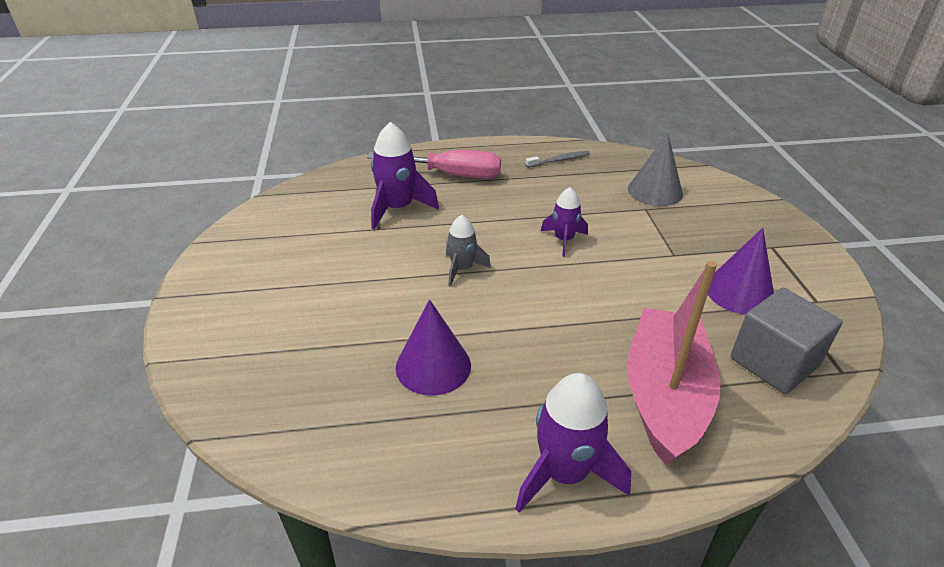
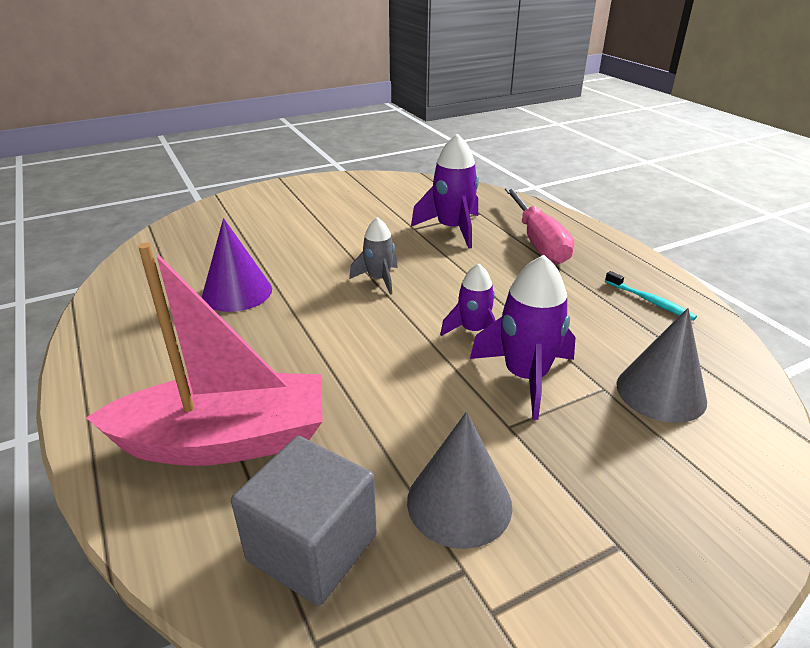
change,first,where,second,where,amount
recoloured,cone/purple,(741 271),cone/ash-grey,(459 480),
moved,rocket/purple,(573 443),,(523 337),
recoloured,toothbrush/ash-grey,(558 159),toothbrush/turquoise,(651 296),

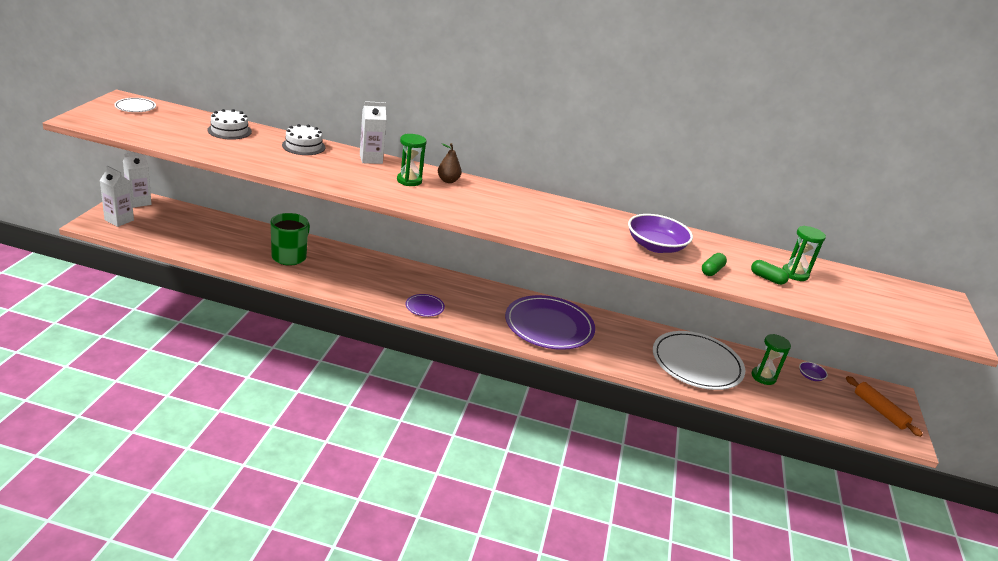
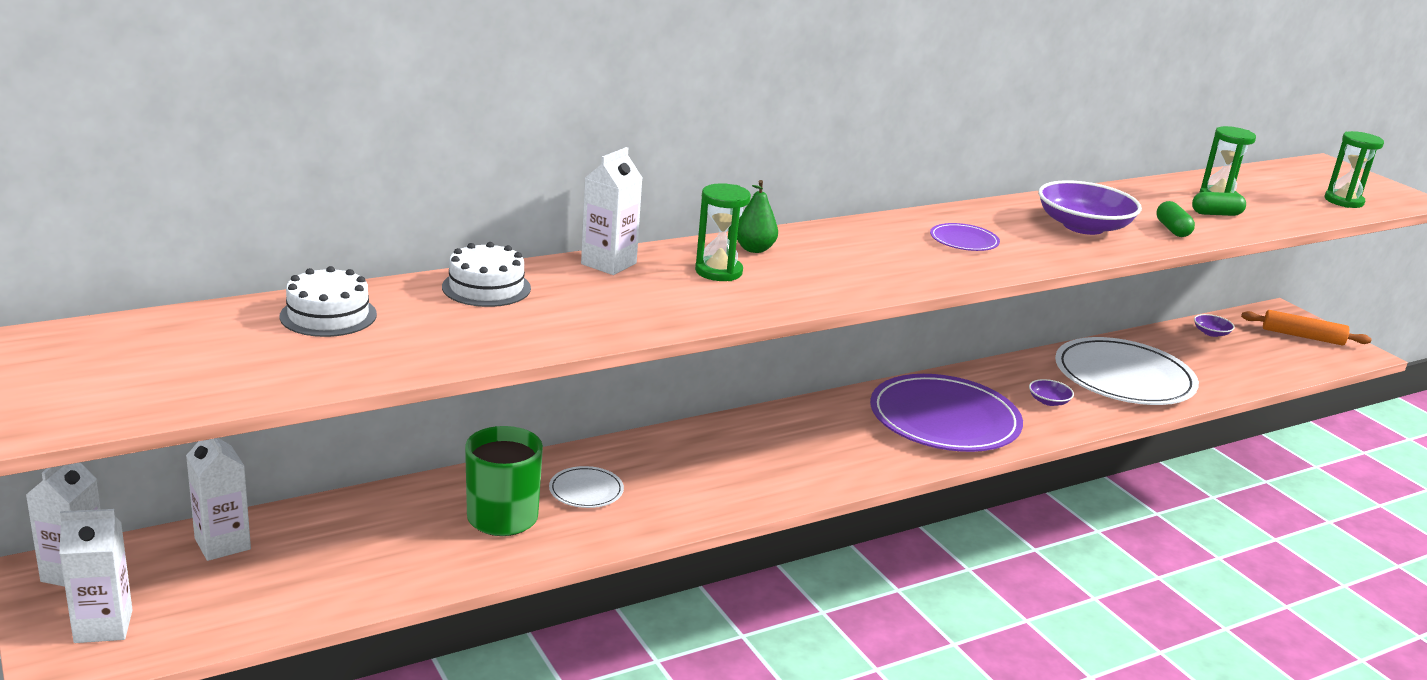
change,first,where,second,where,amount
added,,,juice carton/snow-white,(218 499),
moved,flat dish/snow-white,(135 105),,(586 487),
recoloured,pear/dark brown,(450 163),pear/emerald,(757 216),
moved,flat dish/purple,(425 305),,(965 237),
added,,,bowl/purple,(1051 392),
moved,sandglass/emerald,(771 359),,(1354 169),

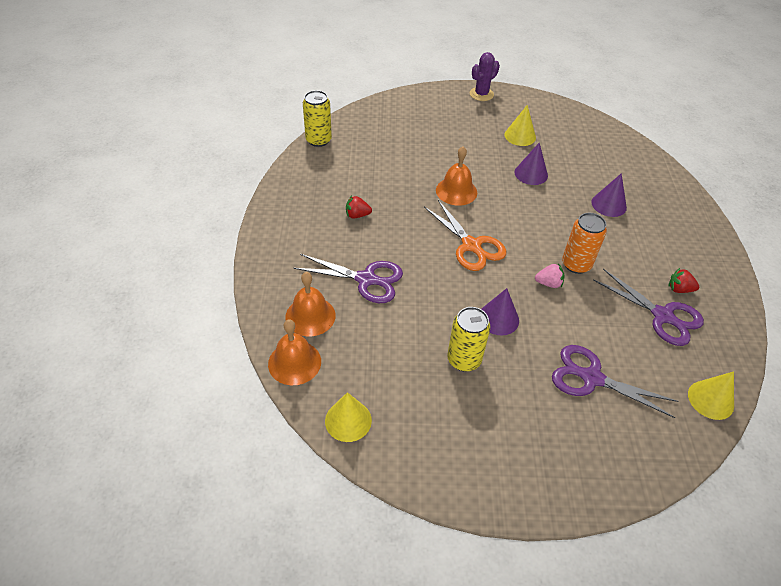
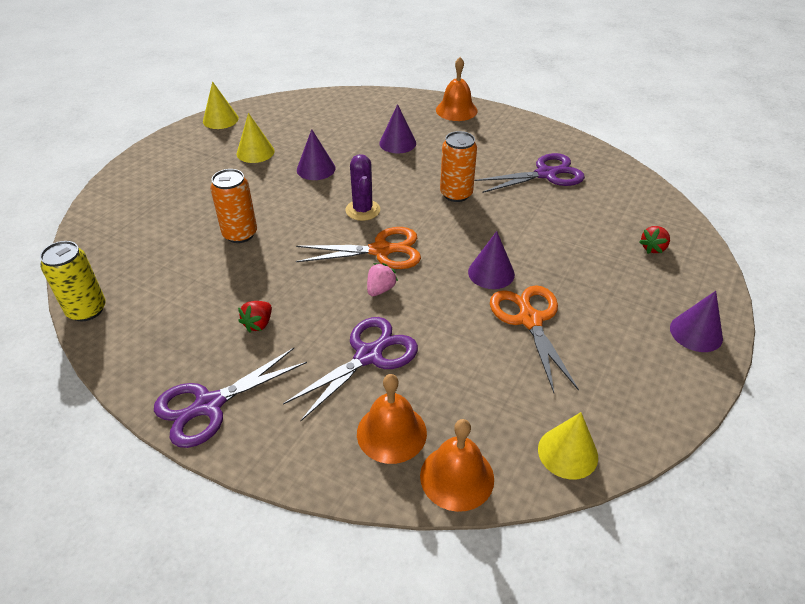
change,first,where,second,where,amount
moved,pair of scissors/purple,(615 381),,(230 398),
moved,cone/bright yellow,(711 395),,(221 105),
added,,,soda can/bright orange,(233 206),
moved,prickly plant/purple,(485 76),,(363 187),
moved,toy strawberry/pink,(549 275),,(382 279),
moved,school bell/bright orange,(456 176),,(457 89),
replaced,soda can/bright yellow,(468 339),pair of scissors/bright orange,(534 339),
moved,toy strawberry/red,(683 280),,(654 240),
added,,,cone/purple,(696 321),

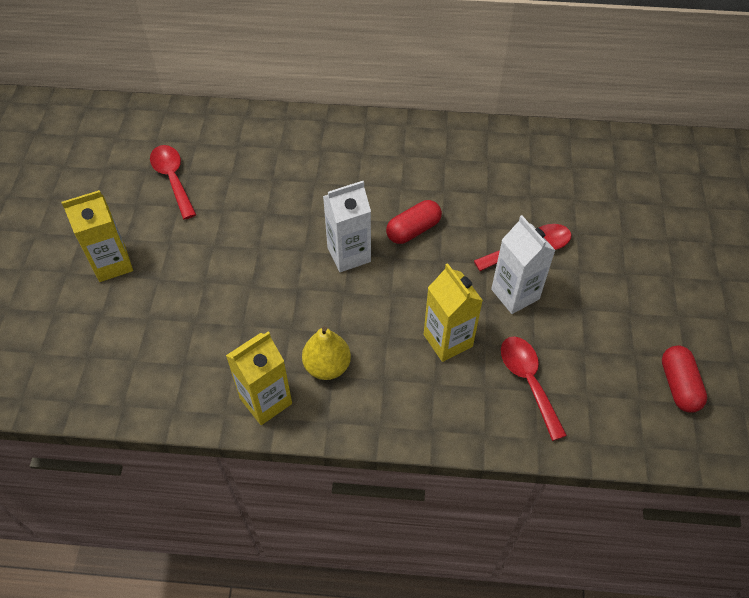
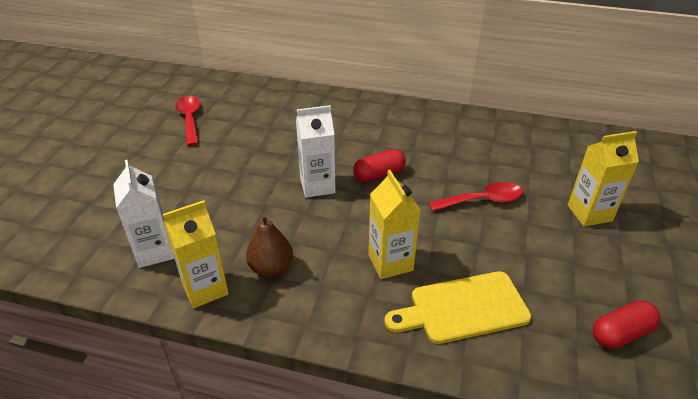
change,first,where,second,where,amount
moved,juice carton/snow-white,(523 264),,(143 214),
recoloured,pear/bright yellow,(326 353),pear/dark brown,(269 245),
replaced,teaspoon/red,(534 388),cutting board/bright yellow,(457 307),
moved,juice carton/bright yellow,(97 236),,(603 179),
turned,pill shape/red,(684 379),,(627 324),60 degrees clockwise

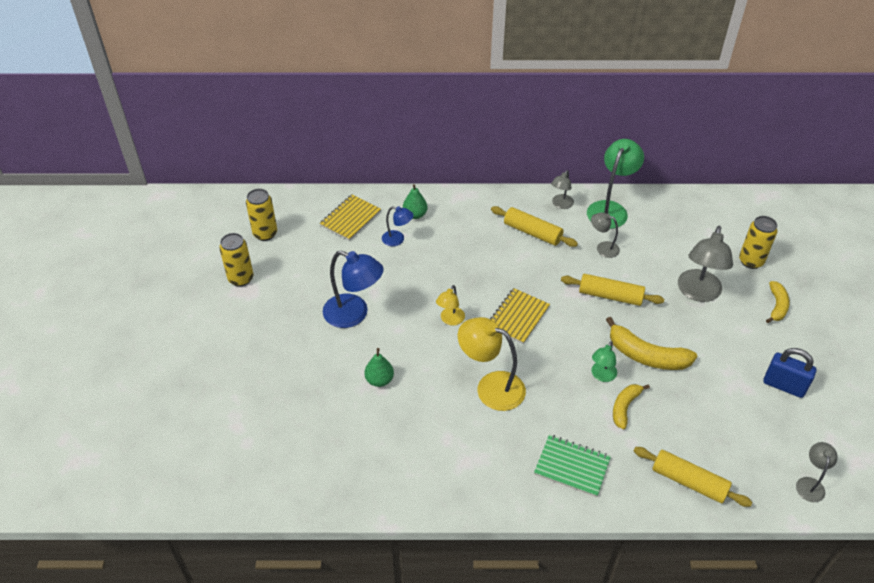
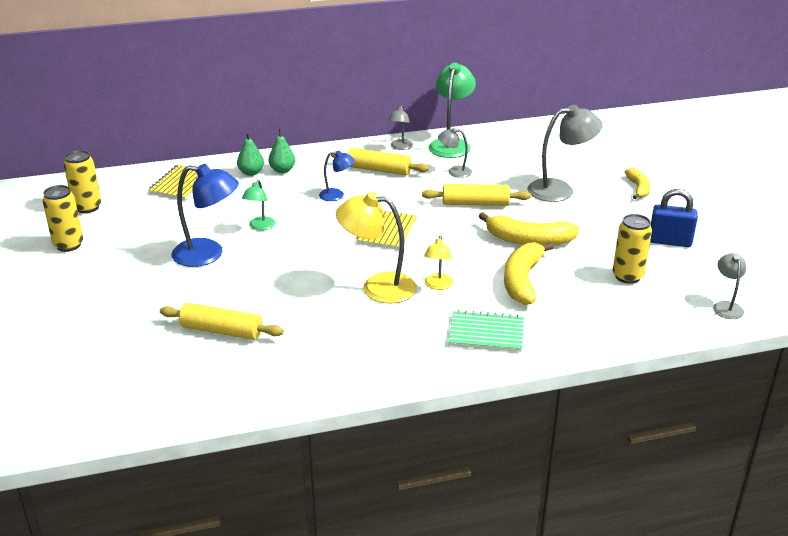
change,first,where,second,where,amount
moved,pastry roller/bright yellow,(693 477),,(222 321),
moved,reading lamp/emerald,(604 361),,(258 205),
moved,pear/emerald,(379 367),,(281 151),
moved,reading lamp/blue,(398 226),,(337 176),
moved,reading lamp/bright yellow,(450 305),,(438 263),
resized,banana/bright yellow,(631 406),,(529 273),x1.64
turned,reading lamp/ash-grey,(705 264),,(564 153),105 degrees counterclockwise
moved,soda can/bright yellow,(758 242),,(632 249),

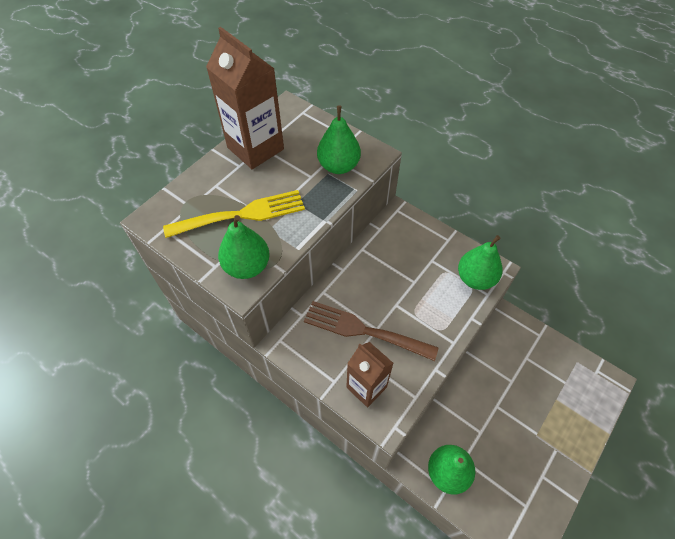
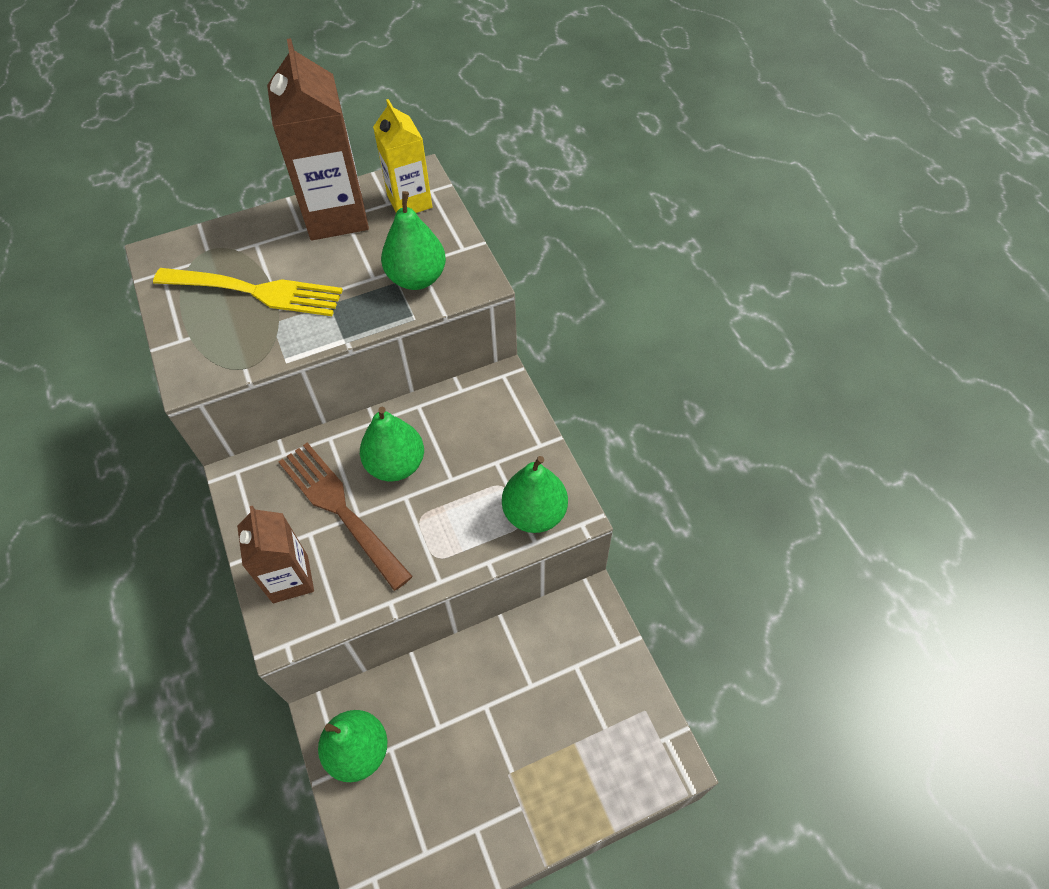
change,first,where,second,where,amount
moved,pear/emerald,(244 247),,(392 444),
added,,,juice carton/bright yellow,(402 156),

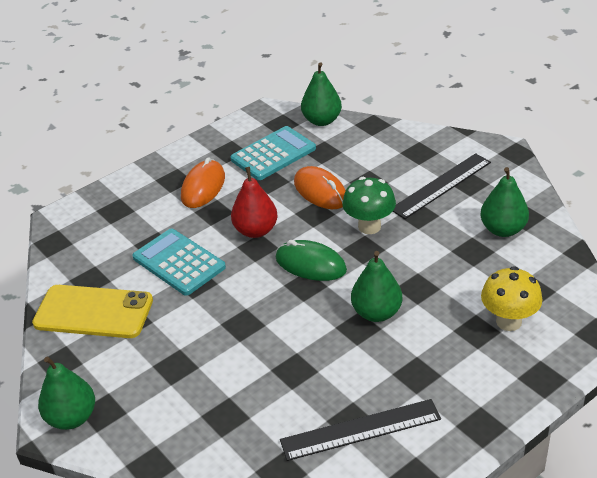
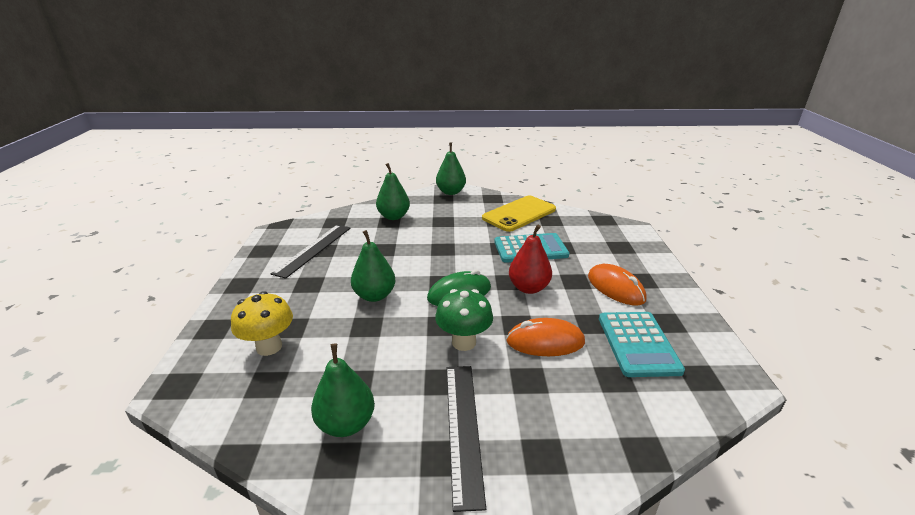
change,first,where,second,where,amount
moved,pear/emerald,(321 94),,(393 191),

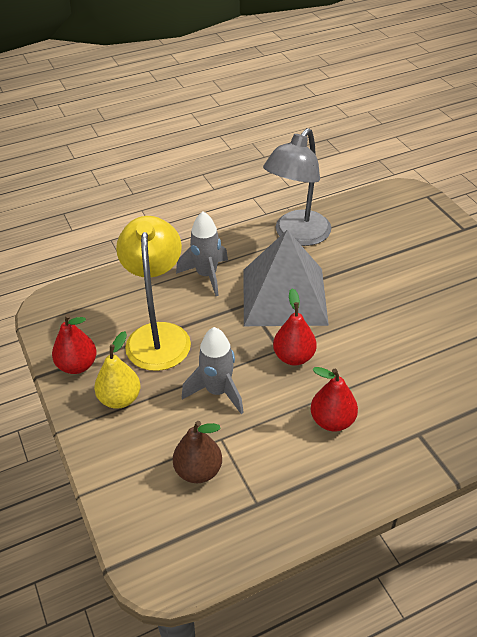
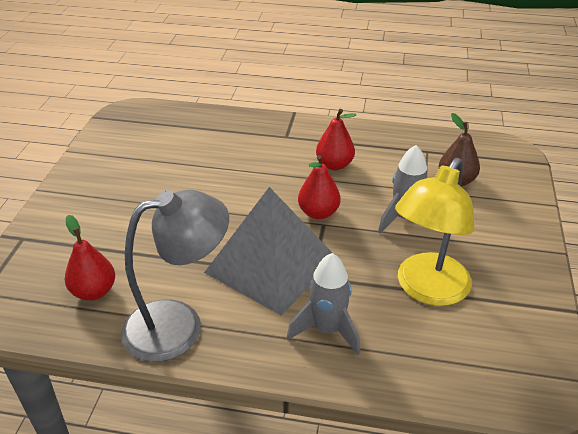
change,first,where,second,where,amount
moved,pear/red,(74 344),,(90 258),
removed,pear/bright yellow,(117 370),,,

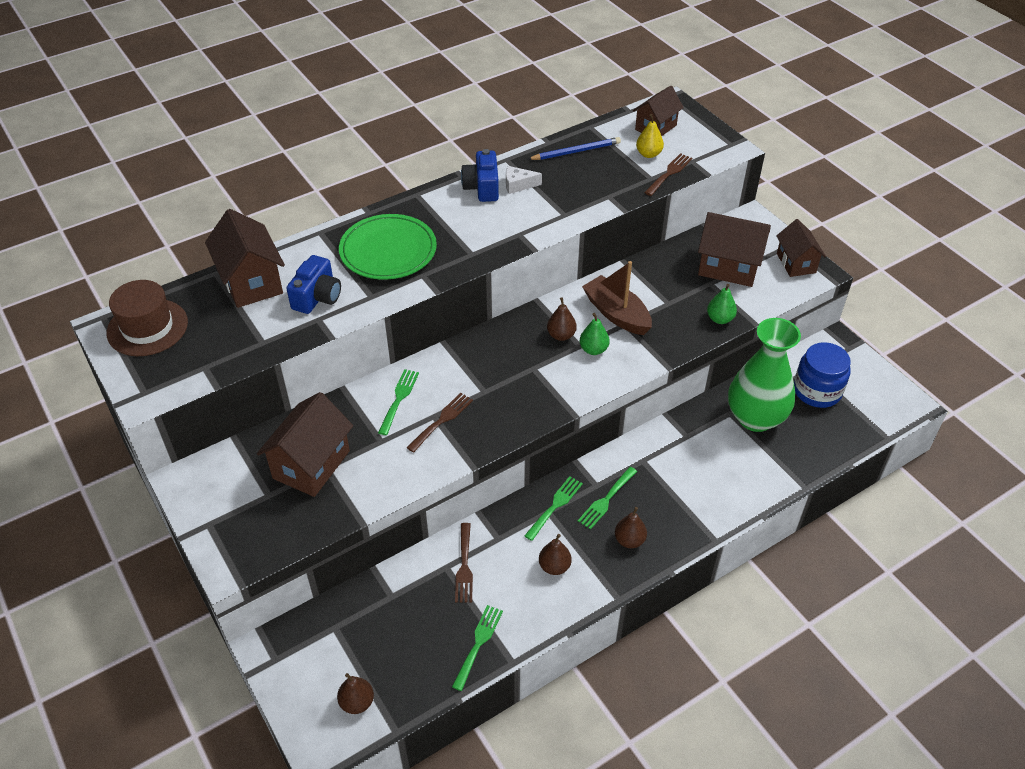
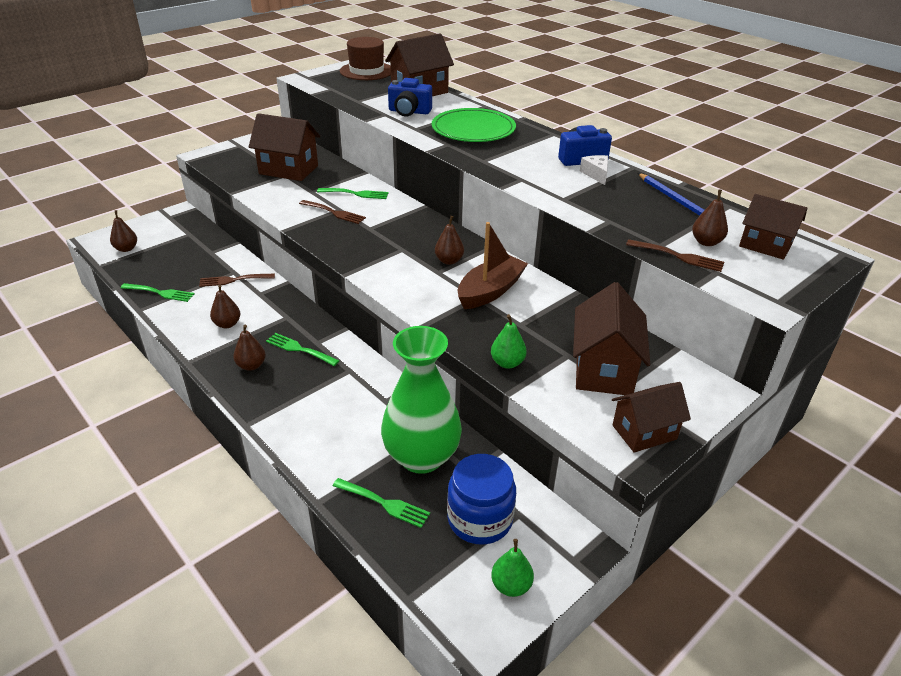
change,first,where,second,where,amount
moved,dinner fork/emerald,(554 508),,(381 503),
moved,pear/emerald,(594 334),,(512 568),
recoloured,pear/bright yellow,(650 136),pear/dark brown,(710 217),

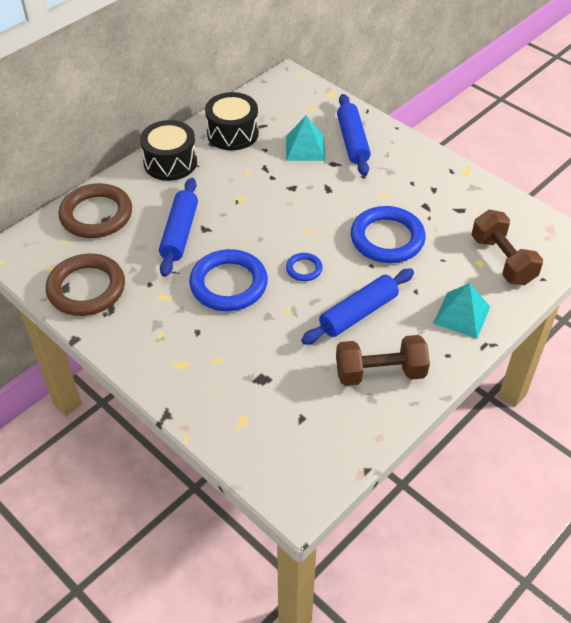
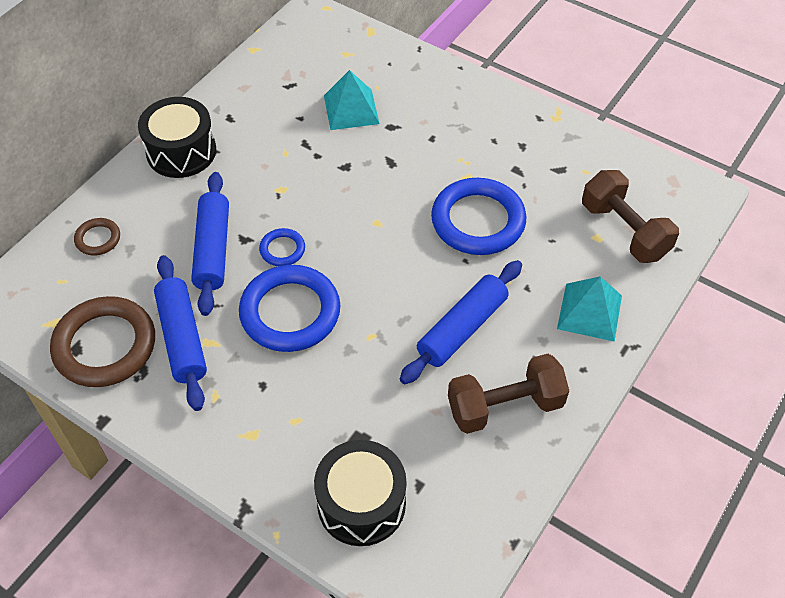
change,first,where,second,where,amount
resized,ring/dark brown,(95 210),,(97 237),x0.48
moved,pastry roller/blue,(354 135),,(180 333),
moved,ring/blue,(304 267),,(282 247),
moved,toy drum/black,(232 121),,(360 493),

